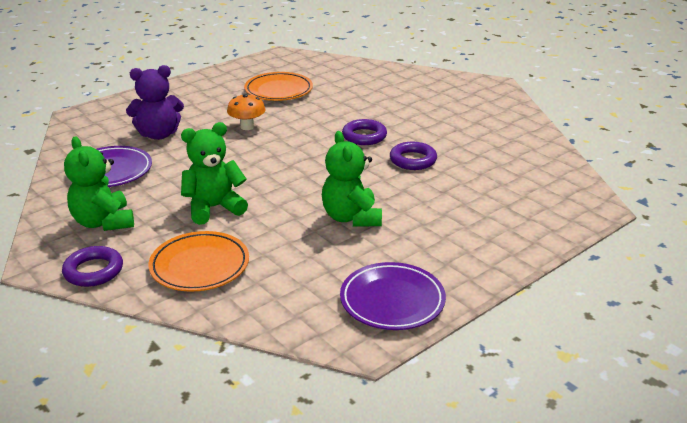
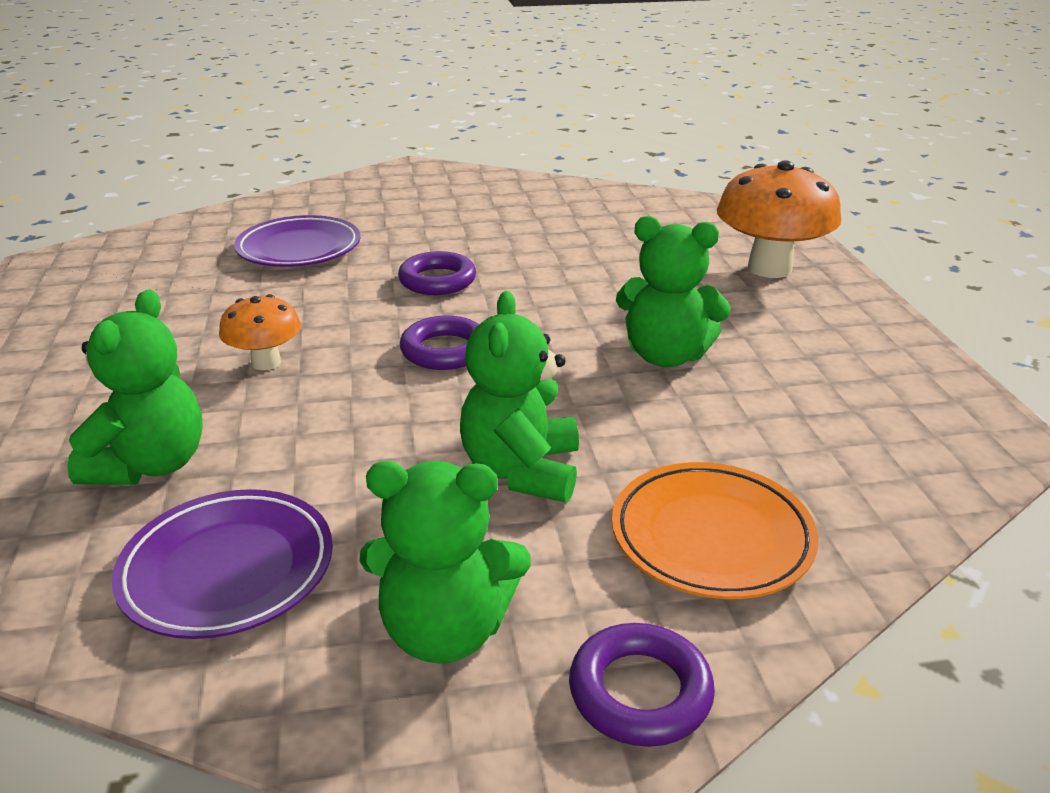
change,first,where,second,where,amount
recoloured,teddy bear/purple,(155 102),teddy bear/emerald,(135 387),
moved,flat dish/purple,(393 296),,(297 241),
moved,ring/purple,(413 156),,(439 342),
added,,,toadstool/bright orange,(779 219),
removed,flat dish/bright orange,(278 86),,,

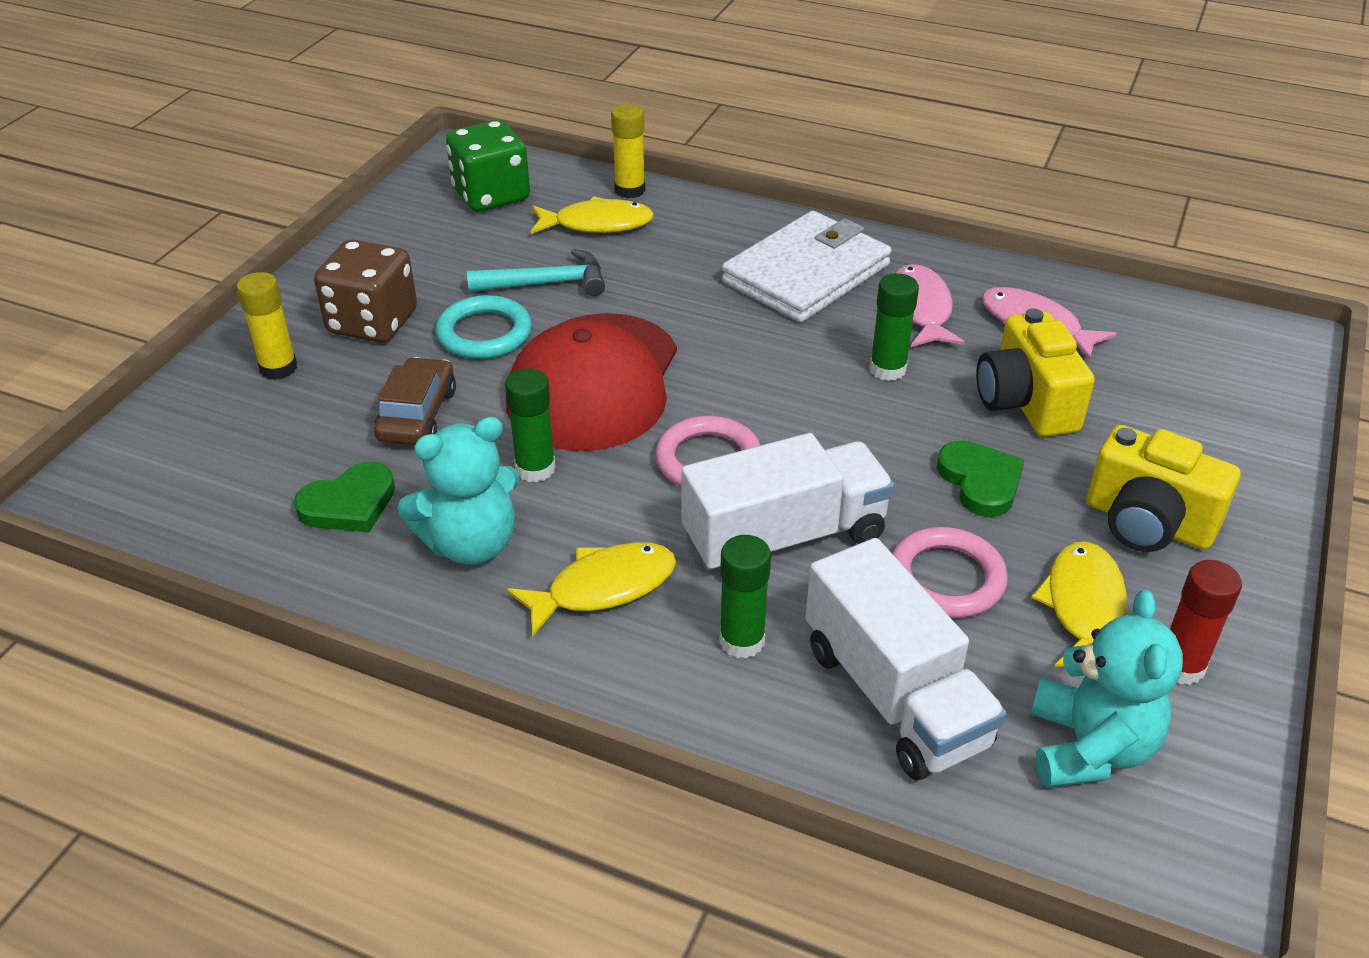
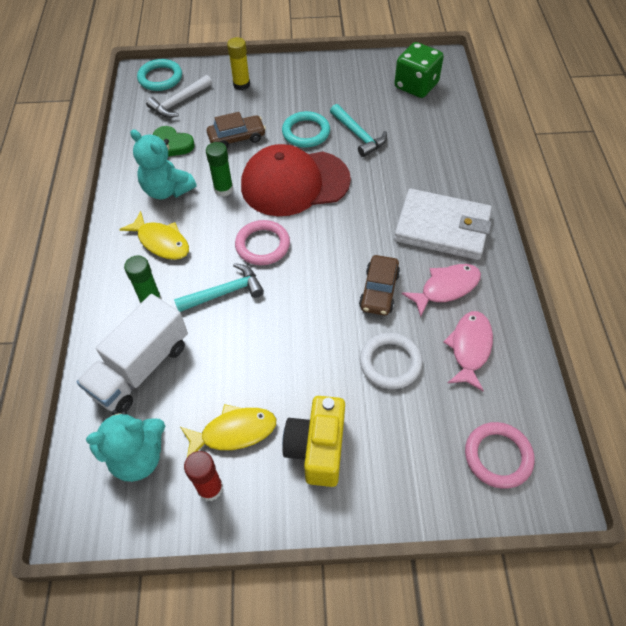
change,first,where,second,where,amount
added,,,ring/turquoise,(159 75),
added,,,hammer/snow-white,(179 96),
replaced,lorry/snow-white,(788 502),hammer/turquoise,(219 287),
replaced,glue/emerald,(894 327),toy car/dark brown,(379 285),
replaced,camera/bright yellow,(1035 372),ring/snow-white,(391 361),
moved,ring/pink,(950 572),,(500 455),
removed,dice/dark brown,(365 291),,,
removed,toy fish/bright yellow,(592 215),,,
removed,glue/bright yellow,(628 151),,,
removed,love heart/emerald,(980 478),,,

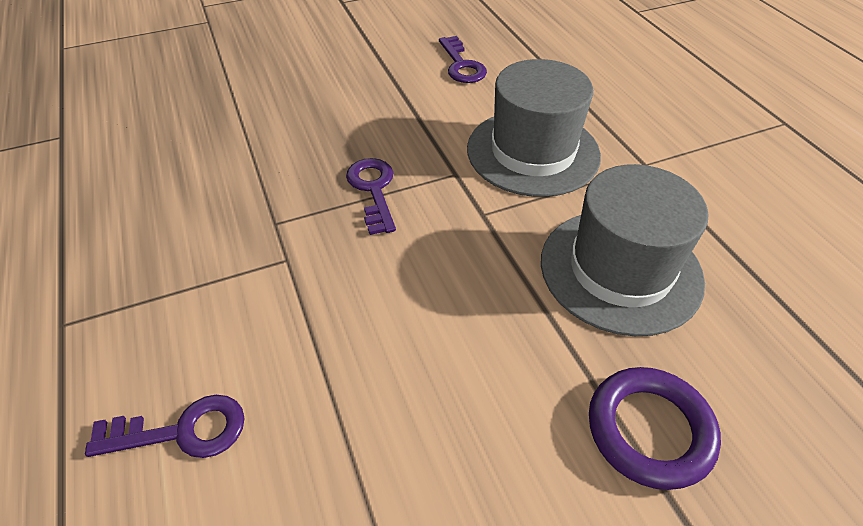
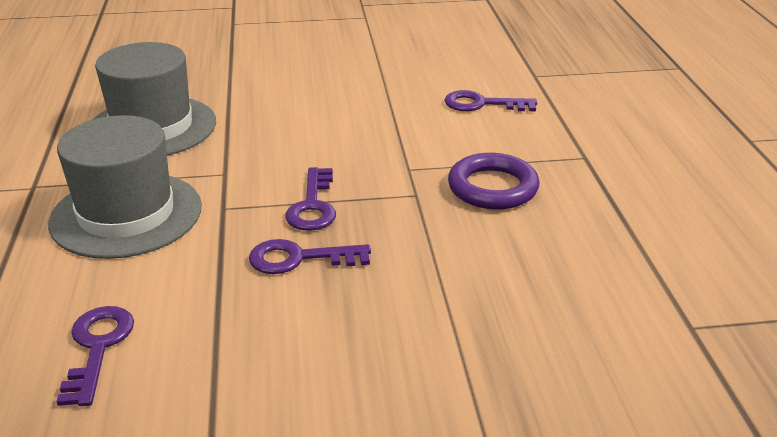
change,first,where,second,where,amount
added,,,key/purple,(310 256),
moved,ring/purple,(655 428),,(493 181),

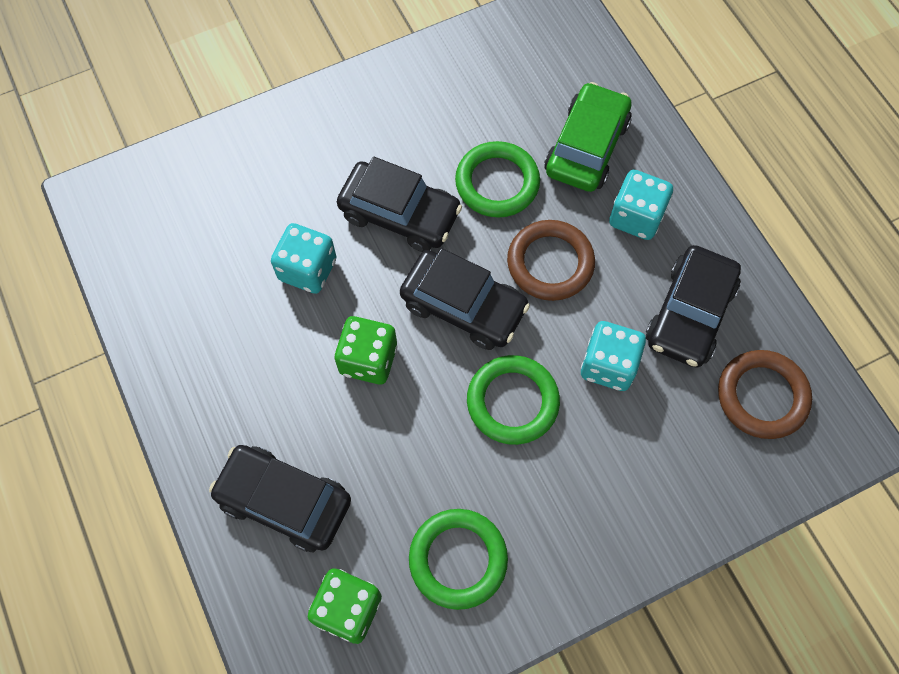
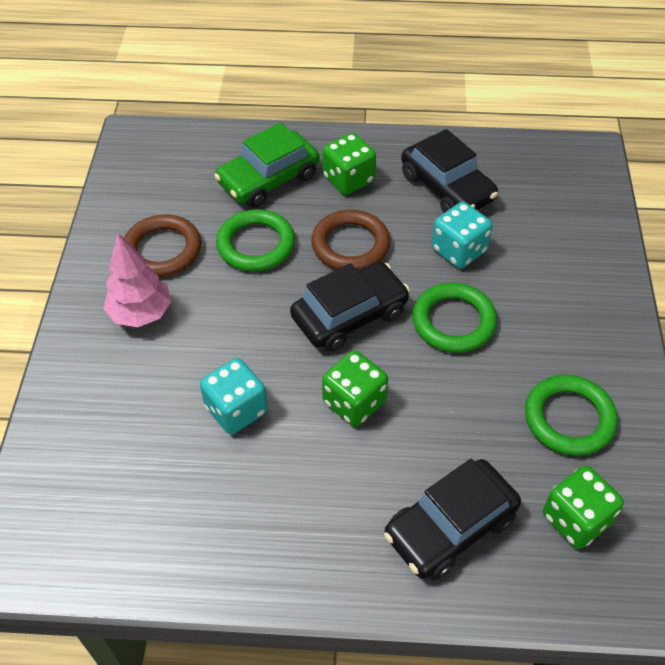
change,first,where,second,where,amount
added,,,fir tree/pink,(137 280),
moved,ring/dark brown,(765 394),,(162 246),
turned,toy car/emerald,(588 137),,(266 165),90 degrees counterclockwise
recoloured,dice/turquoise,(641 205),dice/emerald,(349 164),
removed,toy car/black,(399 204),,,

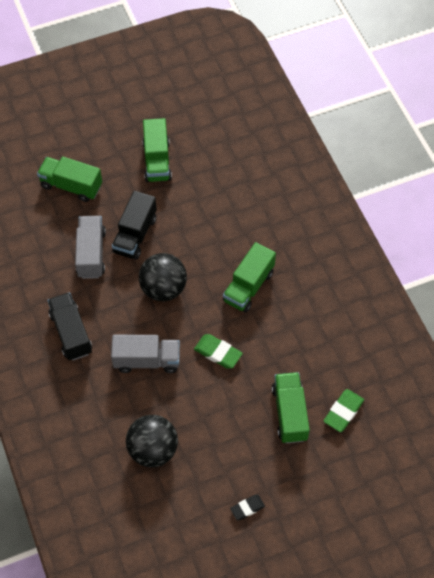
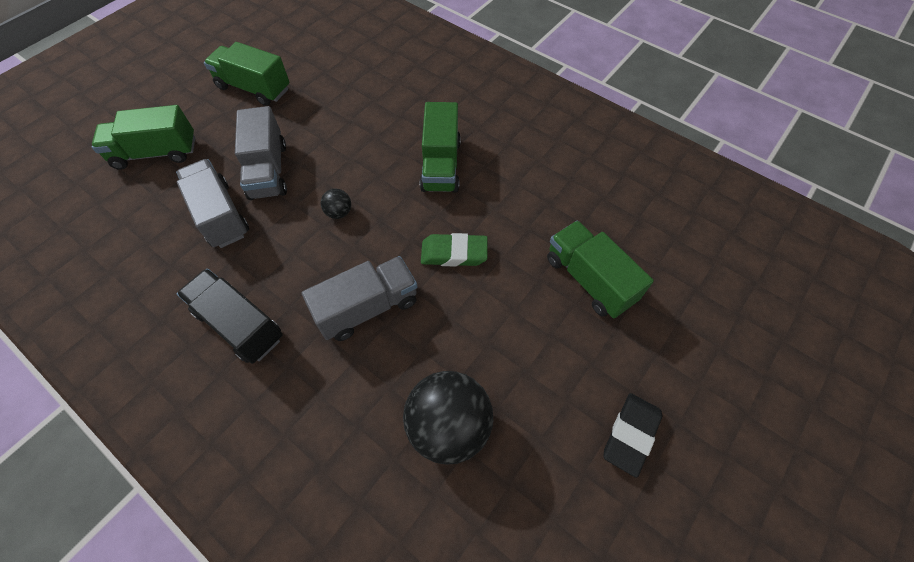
change,first,where,second,where,amount
turned,lorry/emerald,(157 150),,(247 74),150 degrees clockwise
recoloured,lorry/black,(134 225),lorry/ash-grey,(261 153),
resized,play ball/black,(163 277),,(336 203),x0.44
resized,eraser/black,(247 507),,(632 435),x1.50
removed,eraser/emerald,(344 410),,,

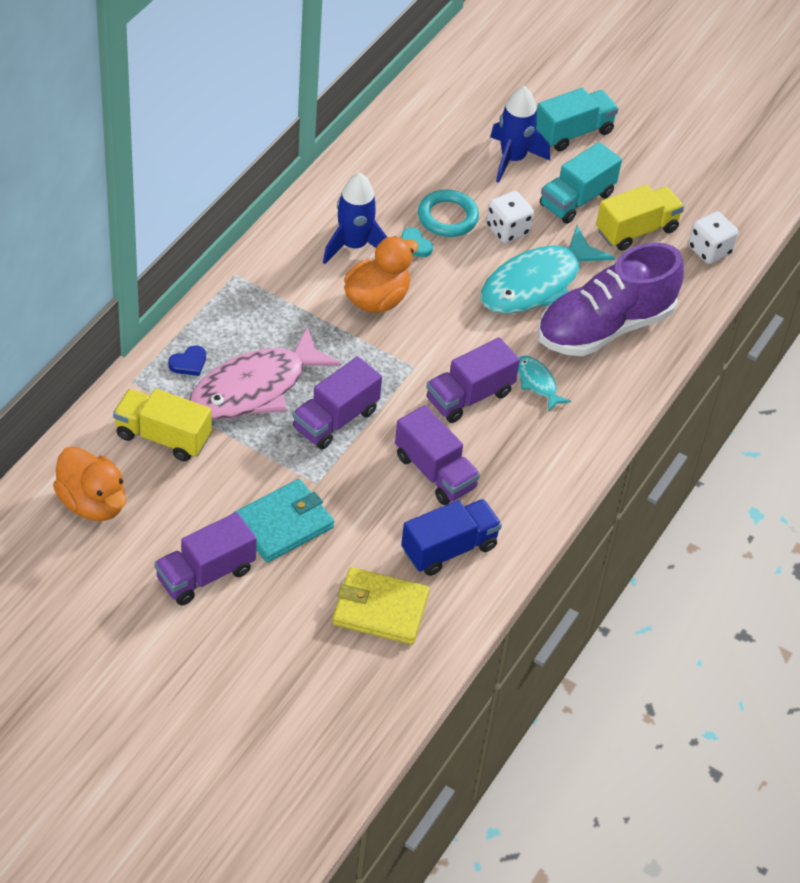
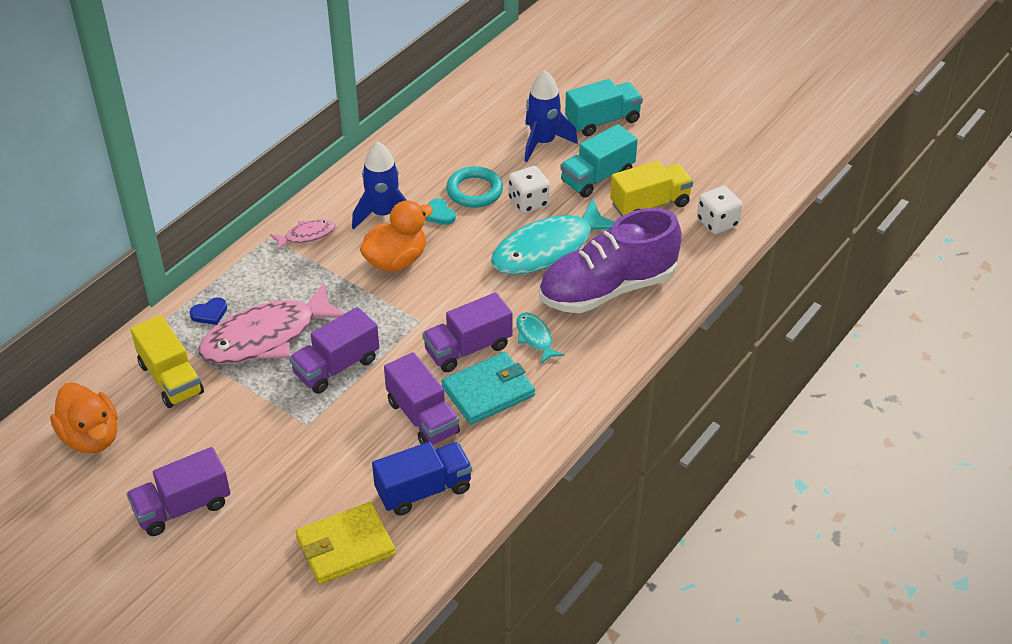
change,first,where,second,where,amount
turned,lorry/bright yellow,(162 425),,(167 361),150 degrees counterclockwise
added,,,toy fish/pink,(302 235),
turned,billfold/bright yellow,(381 606),,(346 543),45 degrees counterclockwise
moved,billfold/turquoise,(283 521),,(488 388),

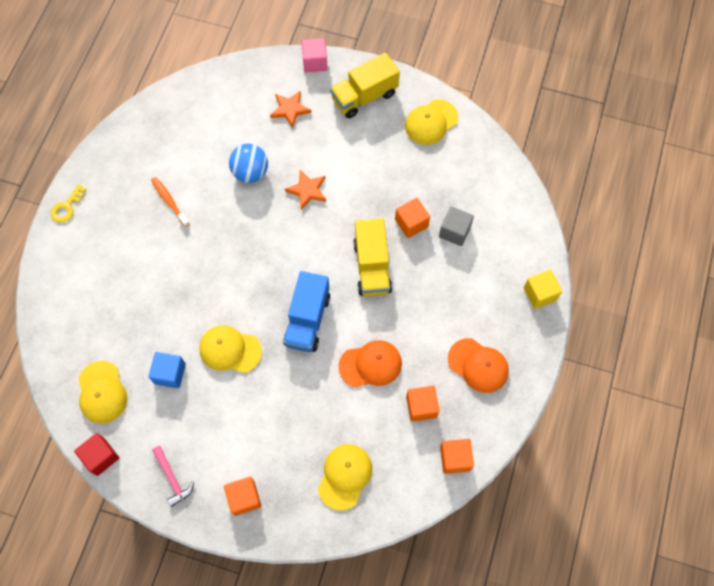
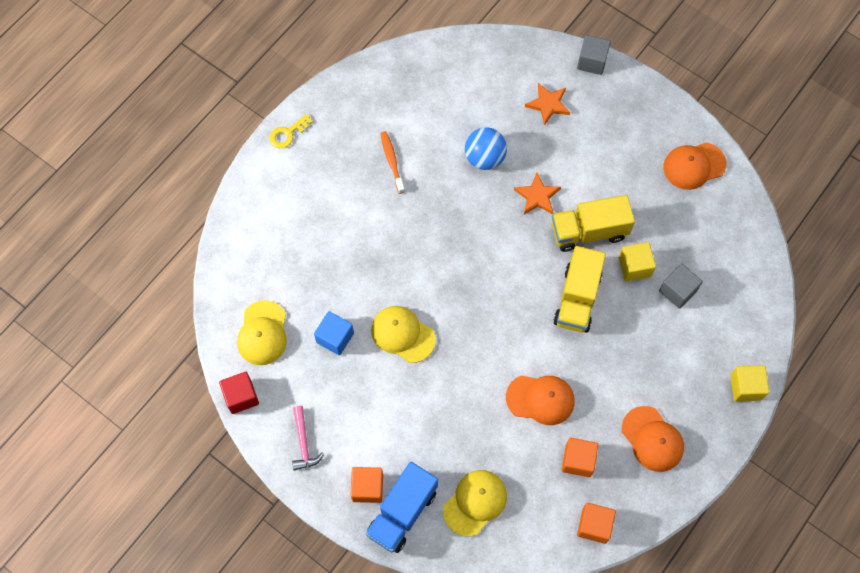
change,first,where,second,where,amount
moved,lorry/blue,(306 311),,(402 507),
moved,lorry/bright yellow,(365 85),,(593 223),
recoloured,cube/pink,(315 55),cube/ash-grey,(594 55),
recoloured,cube/bright orange,(412 218),cube/bright yellow,(637 262),
recoloured,peaked cap/bright yellow,(431 122),peaked cap/bright orange,(695 166),

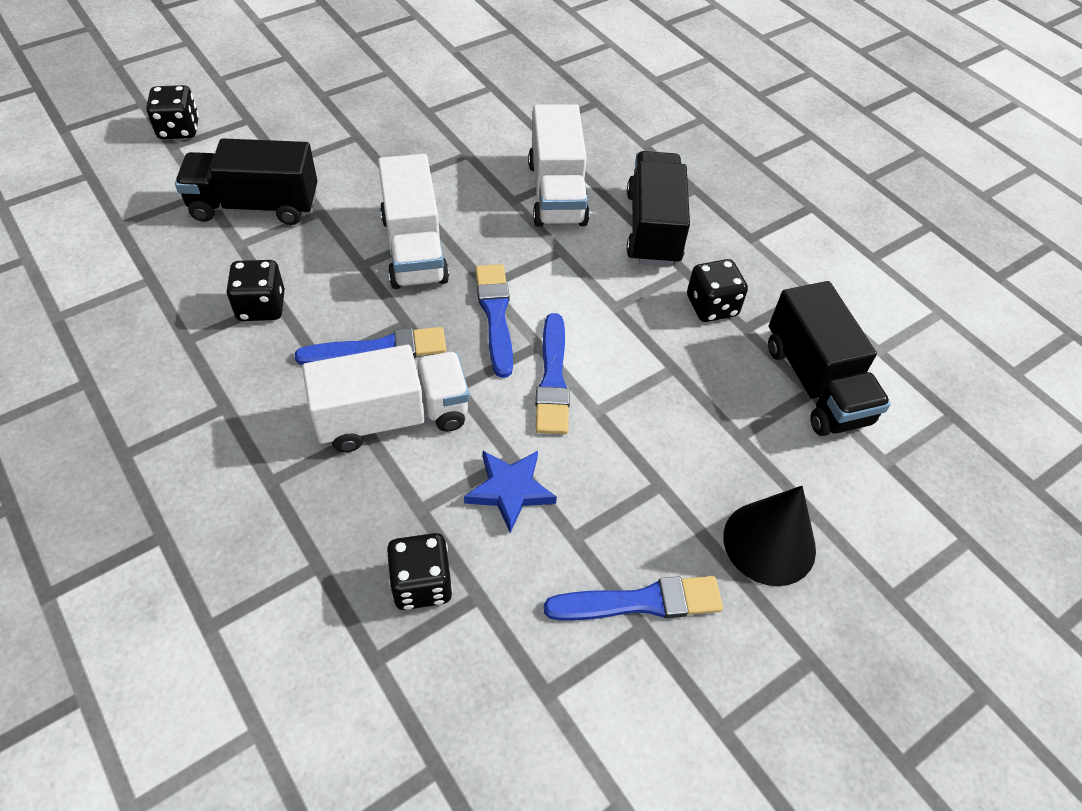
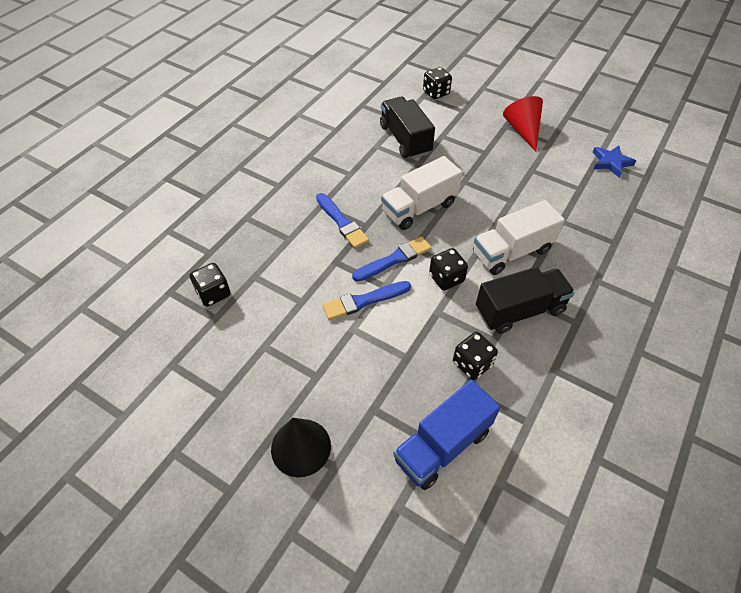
change,first,where,second,where,amount
recoloured,lorry/black,(829 358),lorry/blue,(446 435),
moved,dice/black,(255 290),,(448 269),
added,,,cone/red,(523 124),
moved,star shape/blue,(510 492),,(614 162),
removed,lorry/snow-white,(386 399),,,
removed,brush/blue,(633 598),,,

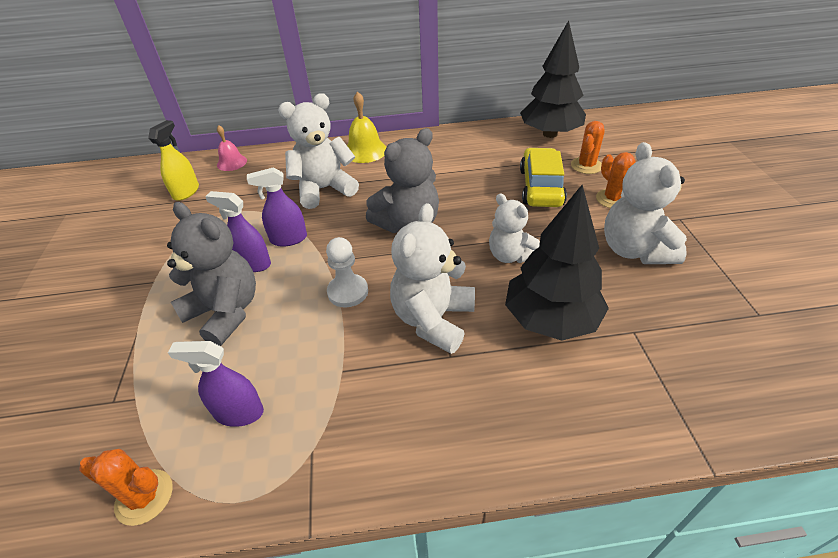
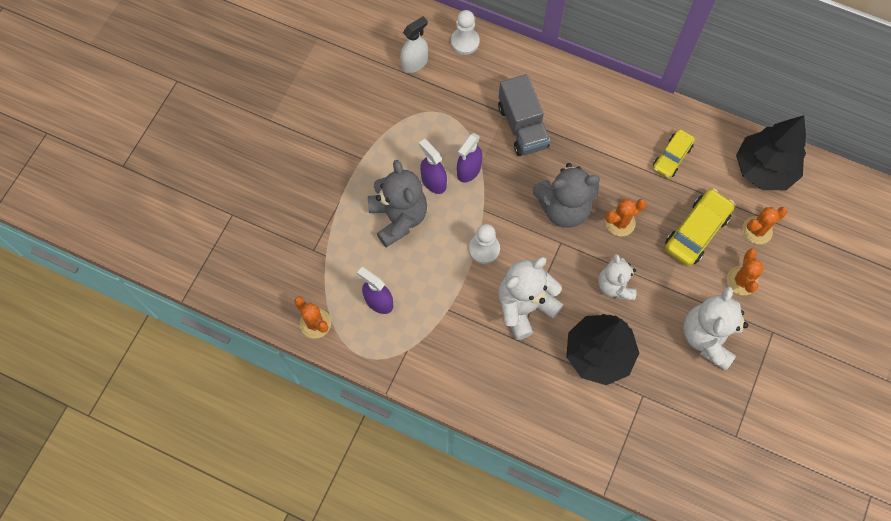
change,first,where,second,where,amount
recoloured,spray cleaner/bright yellow,(173 160),spray cleaner/snow-white,(414 44),
replaced,school bell/pink,(232 148),pawn/snow-white,(465 32),
turned,spray cleaner/purple,(277 207),,(470 158),75 degrees counterclockwise
replaced,teddy bear/snow-white,(318 151),lorry/ash-grey,(524 115),
added,,,prickly plant/bright orange,(625 217),
added,,,toy car/bright yellow,(674 154),
removed,school bell/bright yellow,(366 127),,,

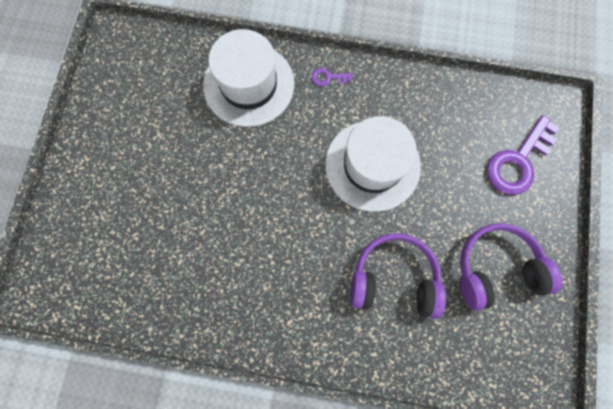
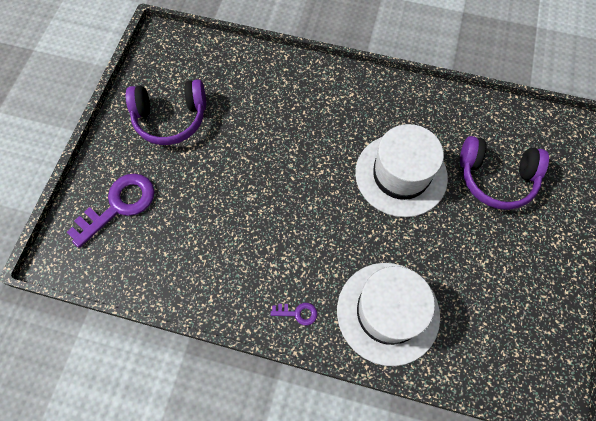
change,first,where,second,where,amount
moved,tall hat/snow-white,(373 164),,(401 170),
moved,headset/purple,(398 276),,(504 173),

